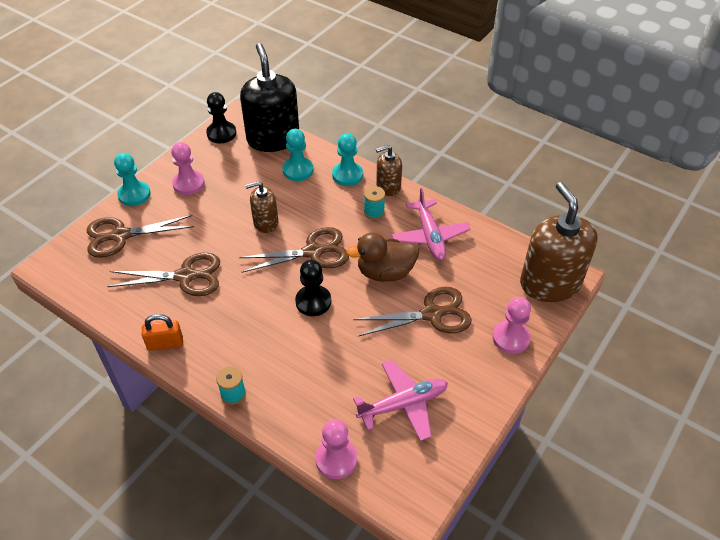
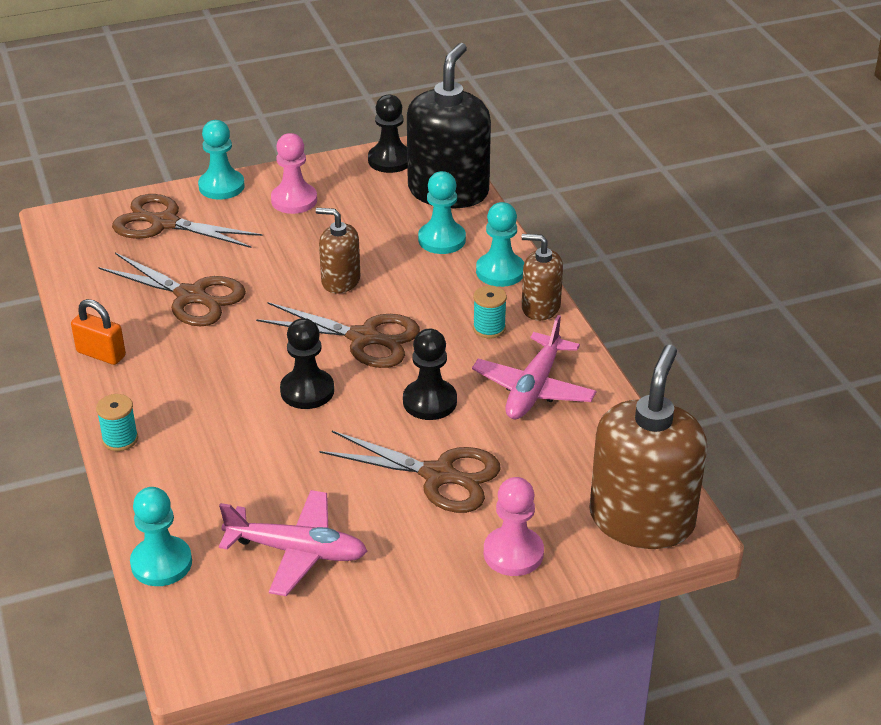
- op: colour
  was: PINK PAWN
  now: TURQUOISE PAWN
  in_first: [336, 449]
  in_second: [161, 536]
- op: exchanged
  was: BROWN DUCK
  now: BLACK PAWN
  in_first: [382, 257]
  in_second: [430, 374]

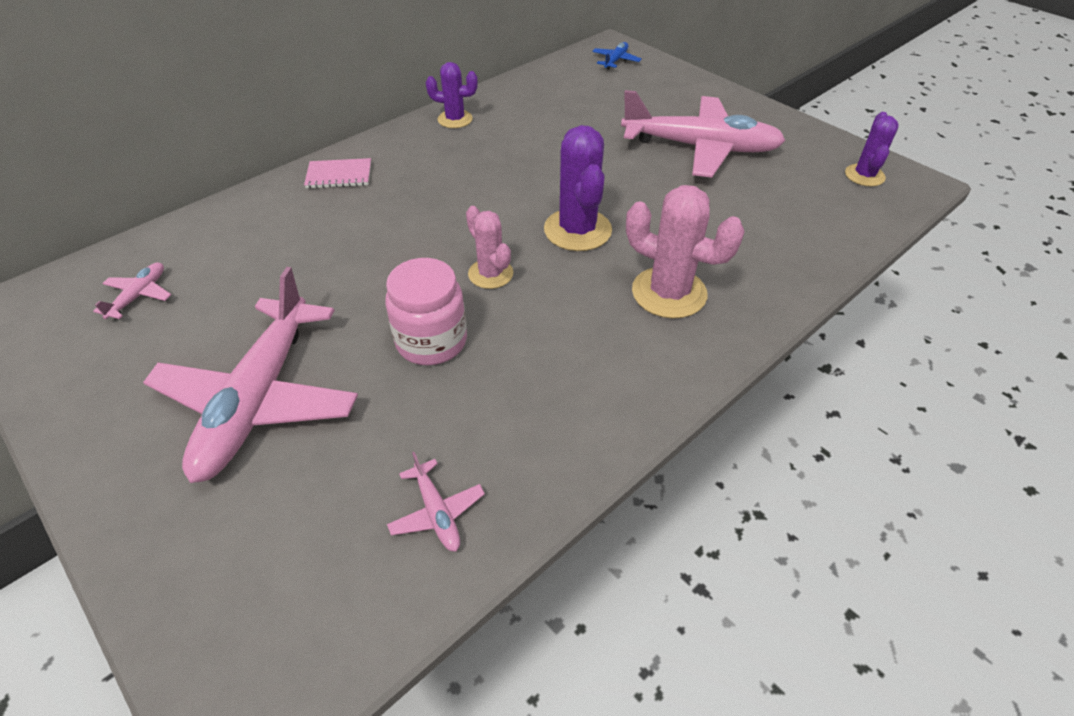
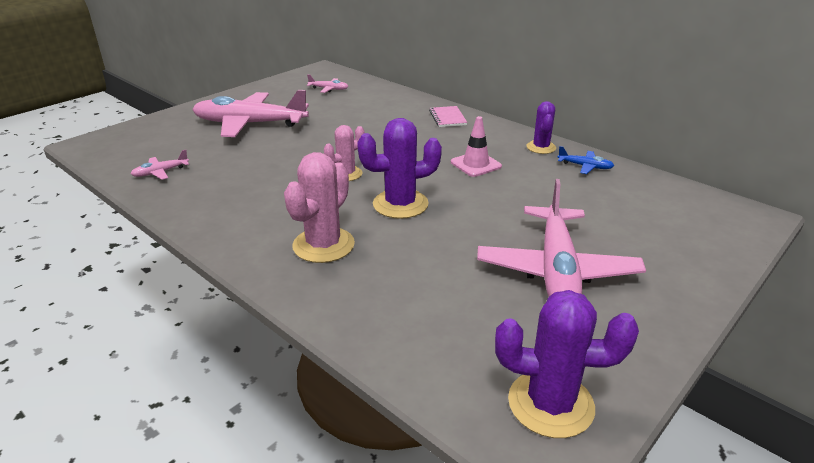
- op: appeared
  now: PINK TRAFFIC CONE
  in_second: [476, 146]
- op: size
  was: PURPLE CACTUS
  in_first: [872, 149]
  in_second: [567, 364]
  ratio: 1.61
- op: relocated
  was: BLUE PLANE
  in_first: [617, 55]
  in_second: [585, 160]
- op: missing
  was: PINK JAR
  in_first: [426, 311]

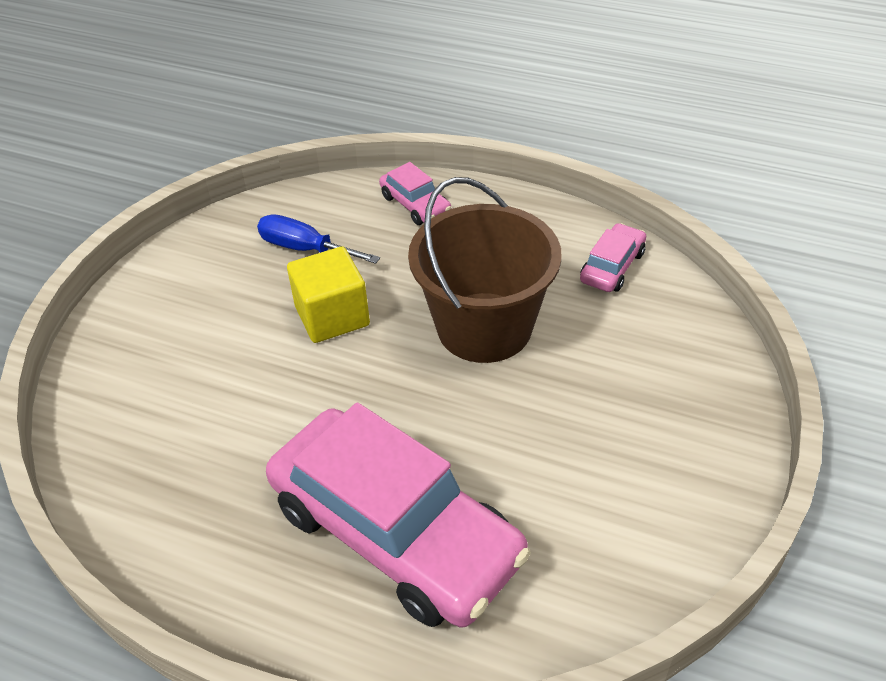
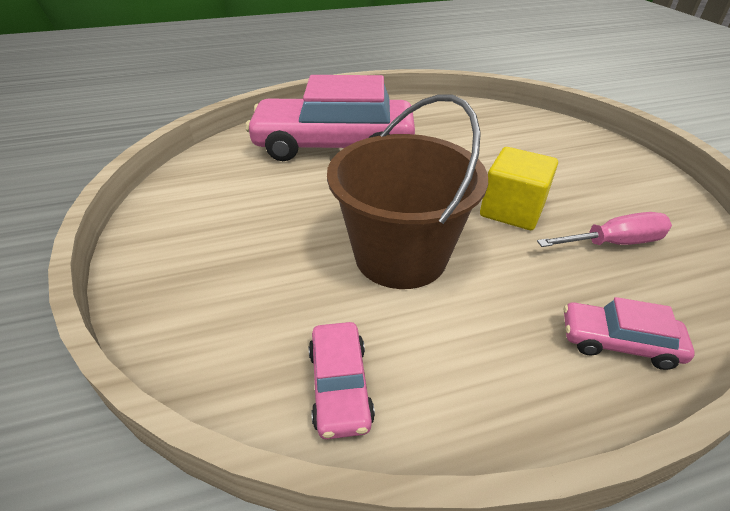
- op: colour
  was: BLUE SCREWDRIVER
  now: PINK SCREWDRIVER
  in_first: [318, 239]
  in_second: [604, 229]

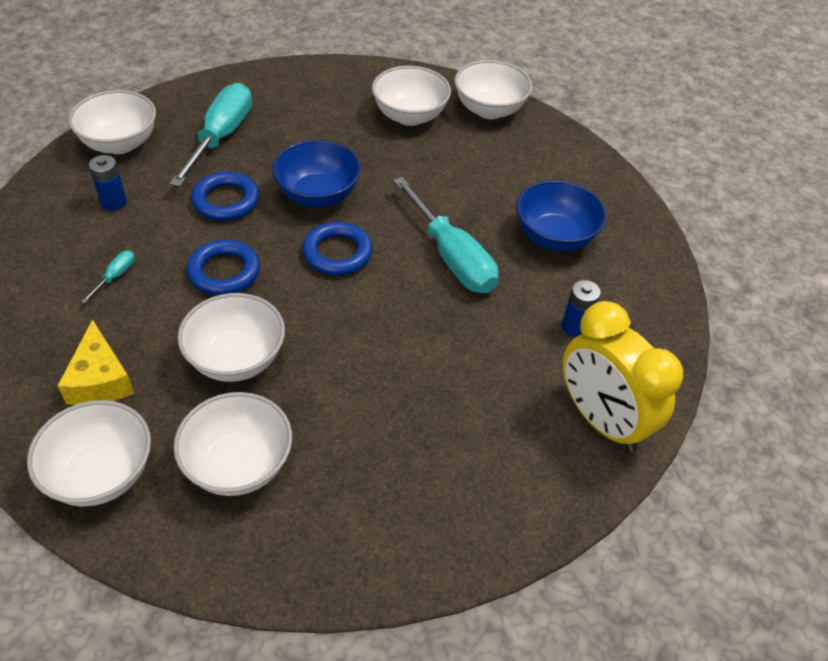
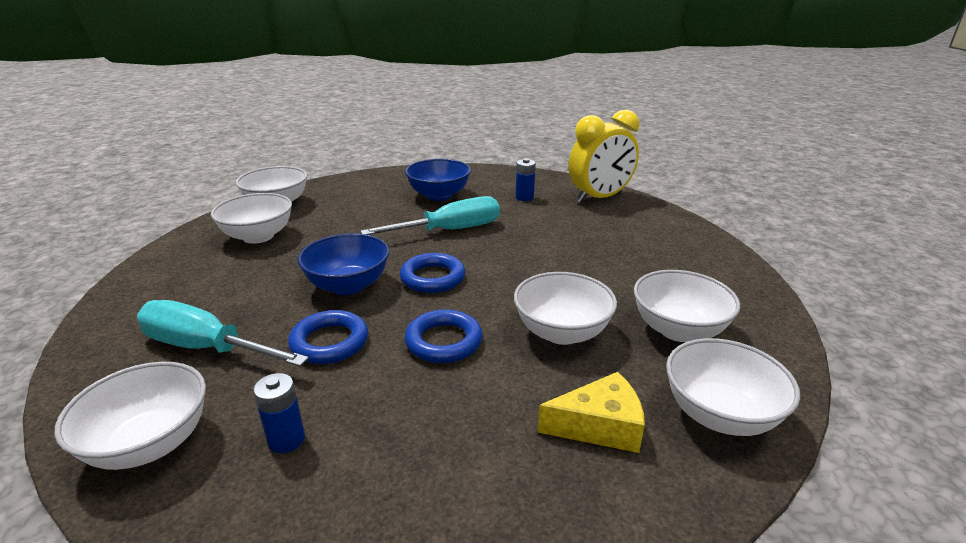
- op: missing
  was: TURQUOISE SCREWDRIVER
  in_first: [108, 276]

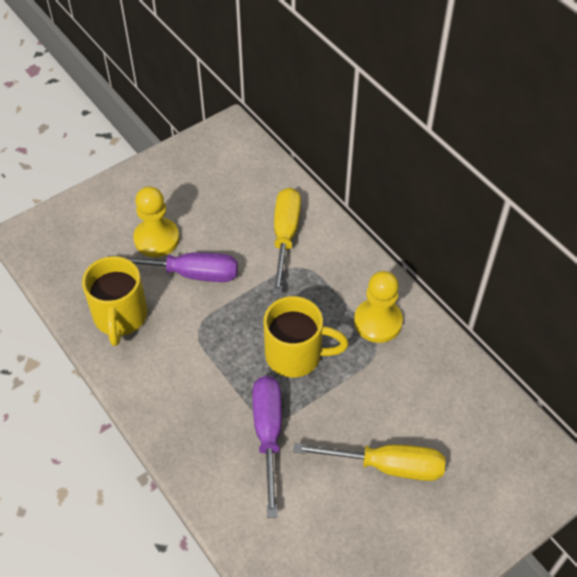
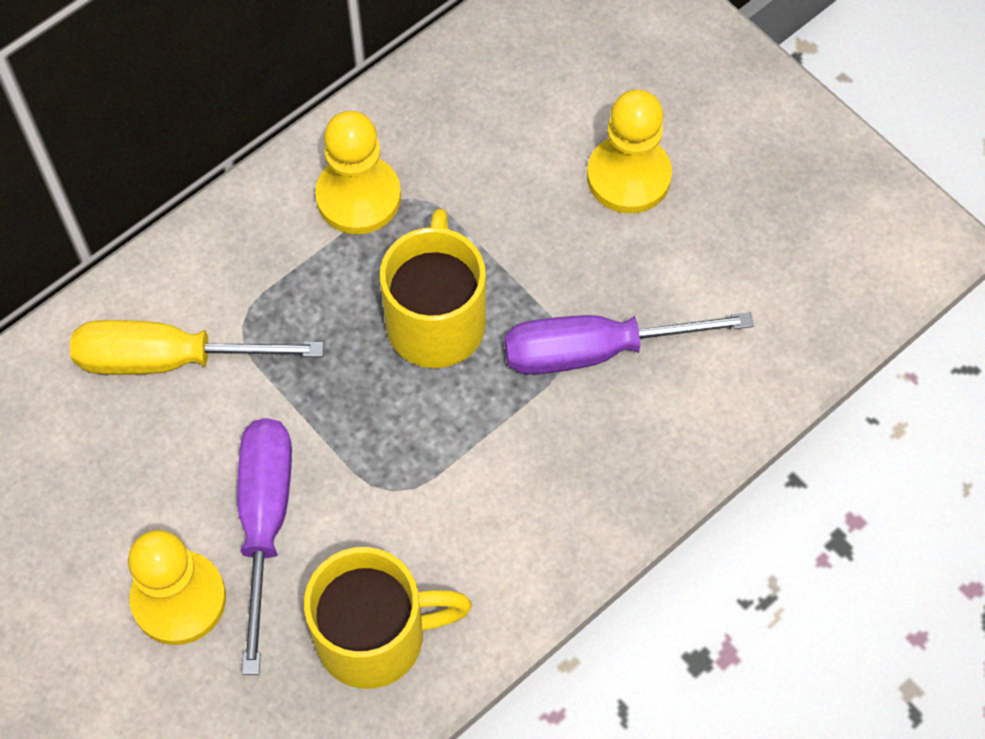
- op: exchanged
  was: YELLOW SCREWDRIVER
  now: YELLOW PAWN
  in_first: [369, 462]
  in_second: [629, 151]

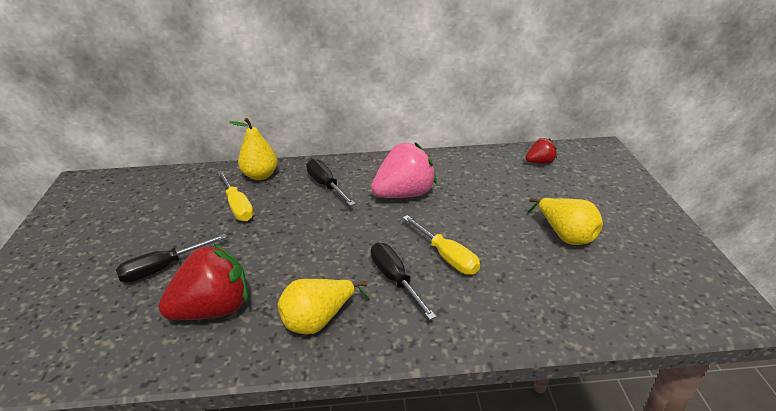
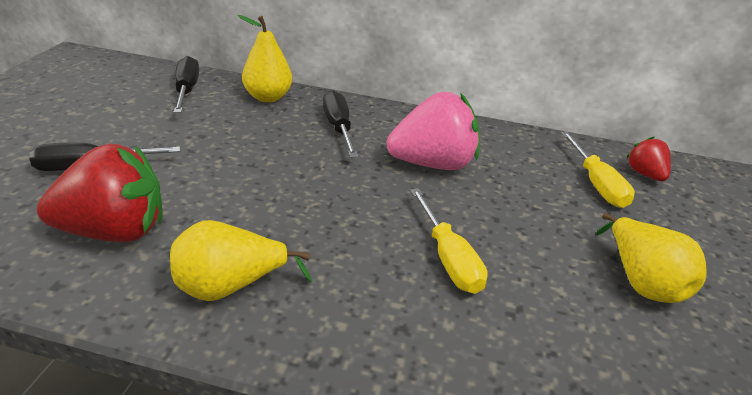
- op: relocated
  was: BLACK SCREWDRIVER
  in_first: [403, 281]
  in_second: [186, 84]
- op: relocated
  was: YELLOW SCREWDRIVER
  in_first: [236, 196]
  in_second: [598, 170]
- op: spun
  was: RED STRAWBERRY
  in_first: [541, 151]
  in_second: [648, 159]
  clockwise: -105

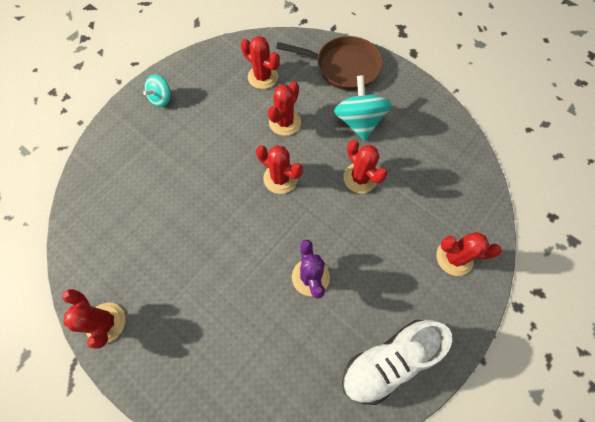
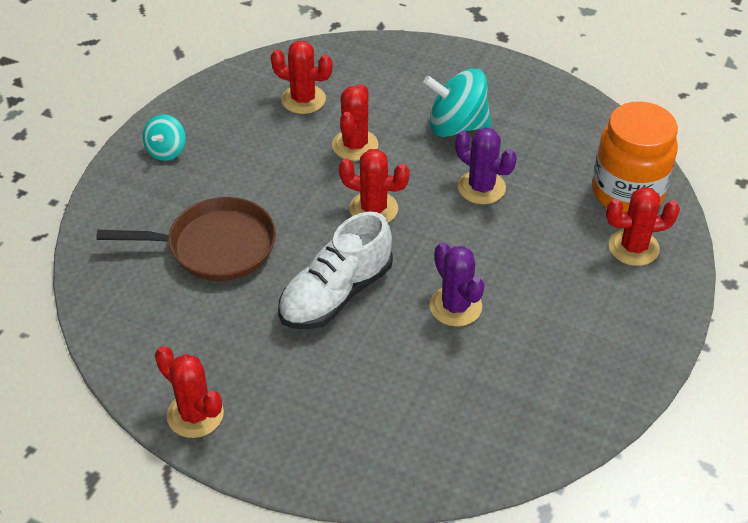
- op: relocated
  was: BROWN PAN
  in_first: [329, 63]
  in_second: [186, 239]
- op: relocated
  was: WHITE SHOE
  in_first: [397, 362]
  in_second: [335, 270]
- op: spun
  was: TURQUOISE SPINNING TOP
  in_first: [363, 108]
  in_second: [457, 102]
  clockwise: -60
- op: colour
  was: RED CACTUS
  now: PURPLE CACTUS
  in_first: [365, 166]
  in_second: [486, 165]
- op: appeared
  now: ORANGE JAR
  in_second: [635, 156]

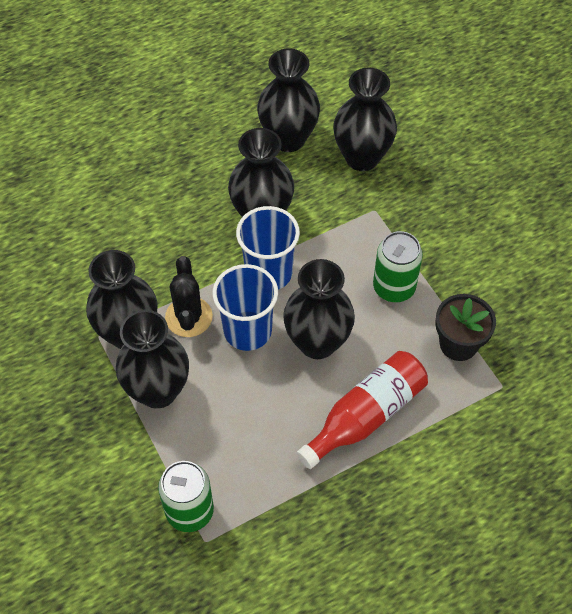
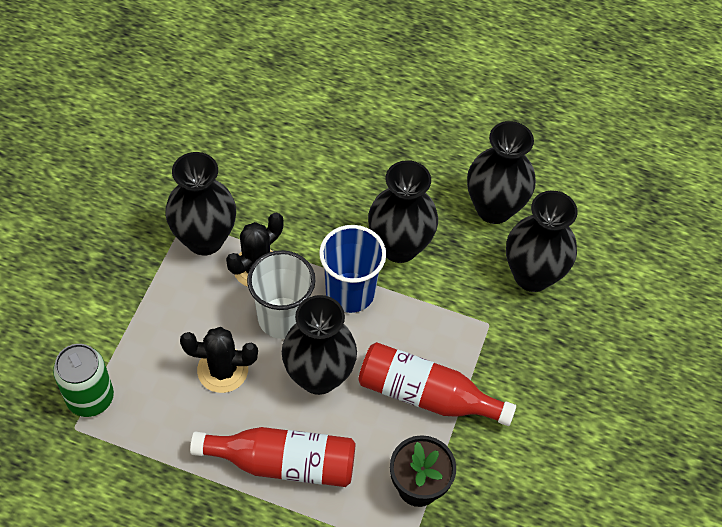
- op: appeared
  now: BLACK CACTUS
  in_second: [219, 360]
- op: colour
  was: BLUE CUP
  now: WHITE CUP
  in_first: [245, 307]
  in_second: [281, 294]
- op: exchanged
  was: GREEN CAN
  now: RED BOTTLE
  in_first: [398, 266]
  in_second: [437, 384]
- op: missing
  was: BLACK VASE
  in_first: [152, 359]

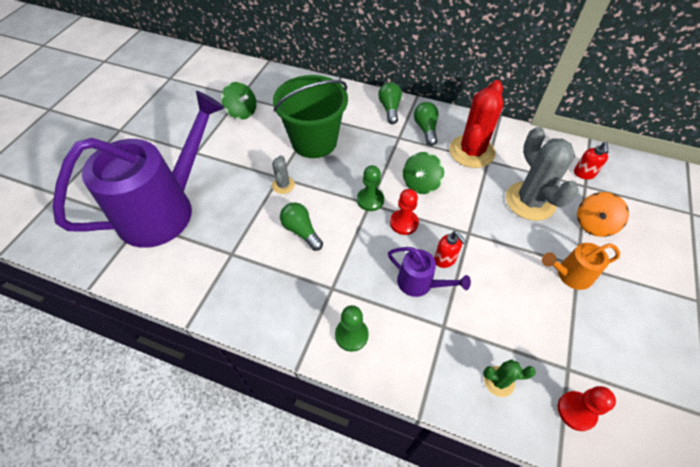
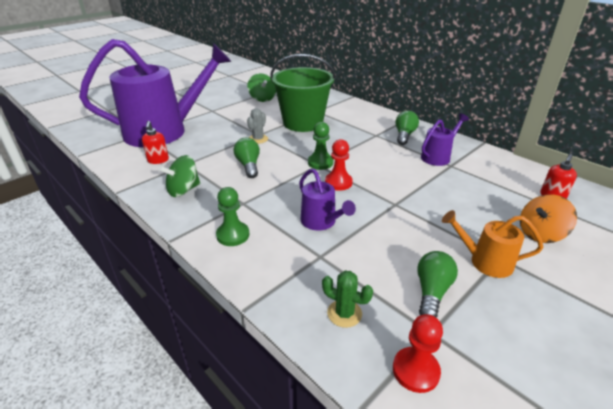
- op: relocated
  was: RED SOAP DISPENSER
  in_first: [450, 249]
  in_second: [155, 142]
- op: relocated
  was: GREEN SPINNING TOP
  in_first: [423, 173]
  in_second: [179, 176]
- op: relocated
  was: GREEN LIGHT BULB
  in_first: [390, 103]
  in_second: [437, 284]
- op: exchanged
  was: RED CACTUS
  now: PURPLE WATERING CAN
  in_first: [476, 124]
  in_second: [445, 139]
- op: missing
  was: GREY CACTUS
  in_first: [542, 174]

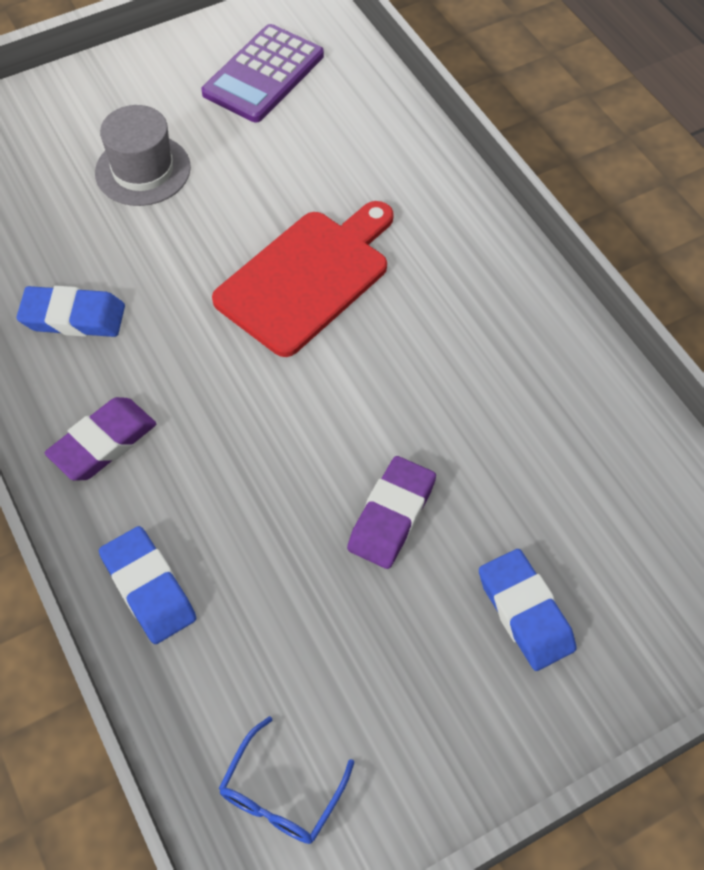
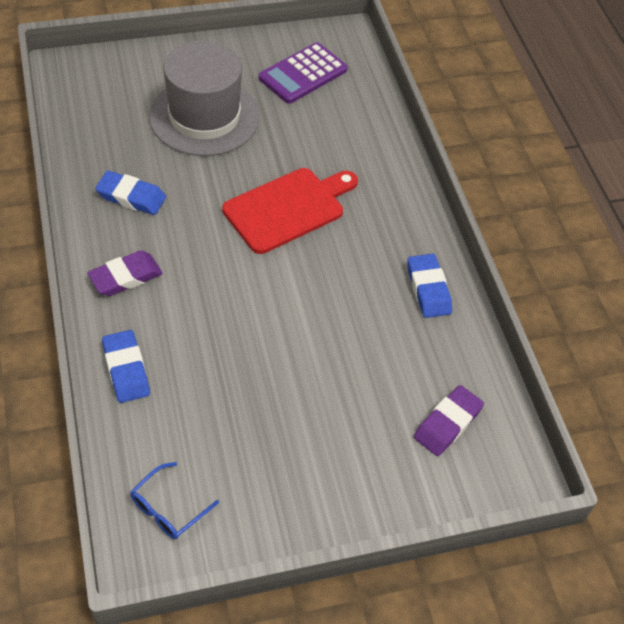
- op: size
  was: GREY HAT
  in_first: [143, 155]
  in_second: [204, 98]
  ratio: 1.72
- op: relocated
  was: BLUE ERASER
  in_first: [527, 610]
  in_second: [429, 286]
- op: relocated
  was: PURPLE ERASER
  in_first: [391, 512]
  in_second: [449, 420]

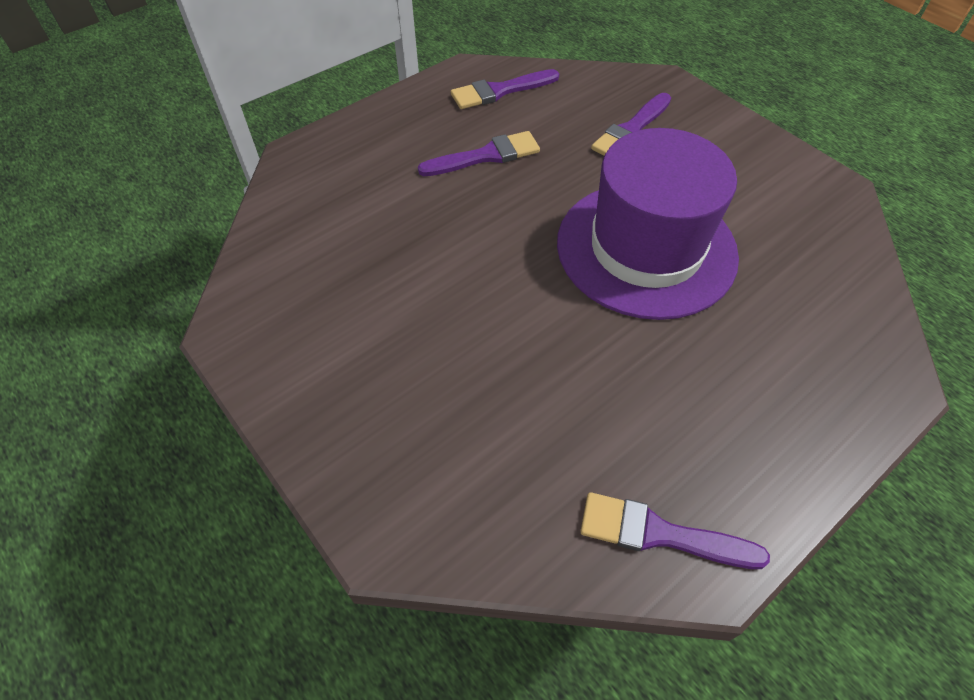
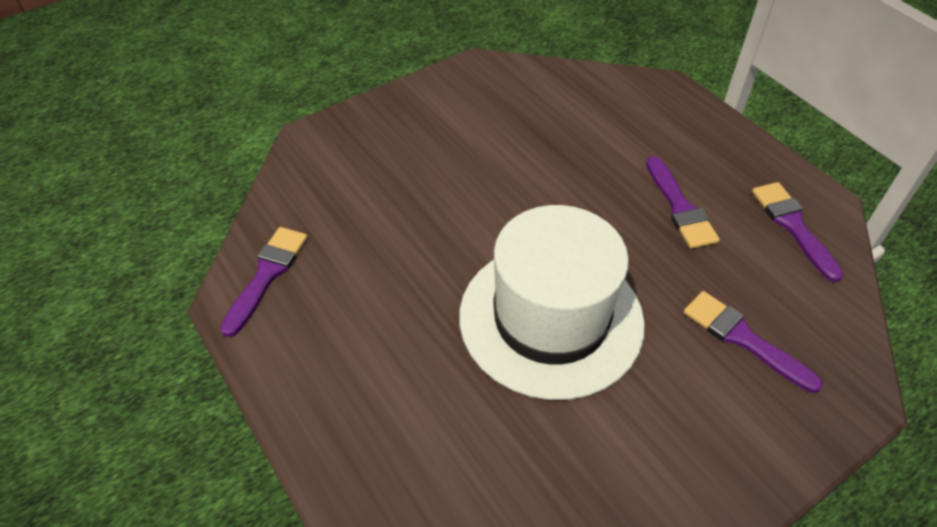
- op: colour
  was: PURPLE HAT
  now: WHITE HAT
  in_first: [648, 224]
  in_second: [552, 302]

